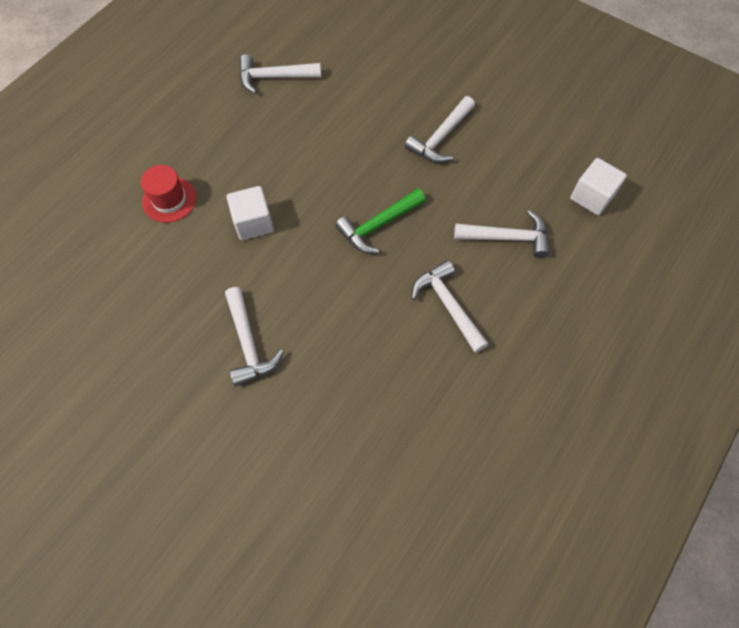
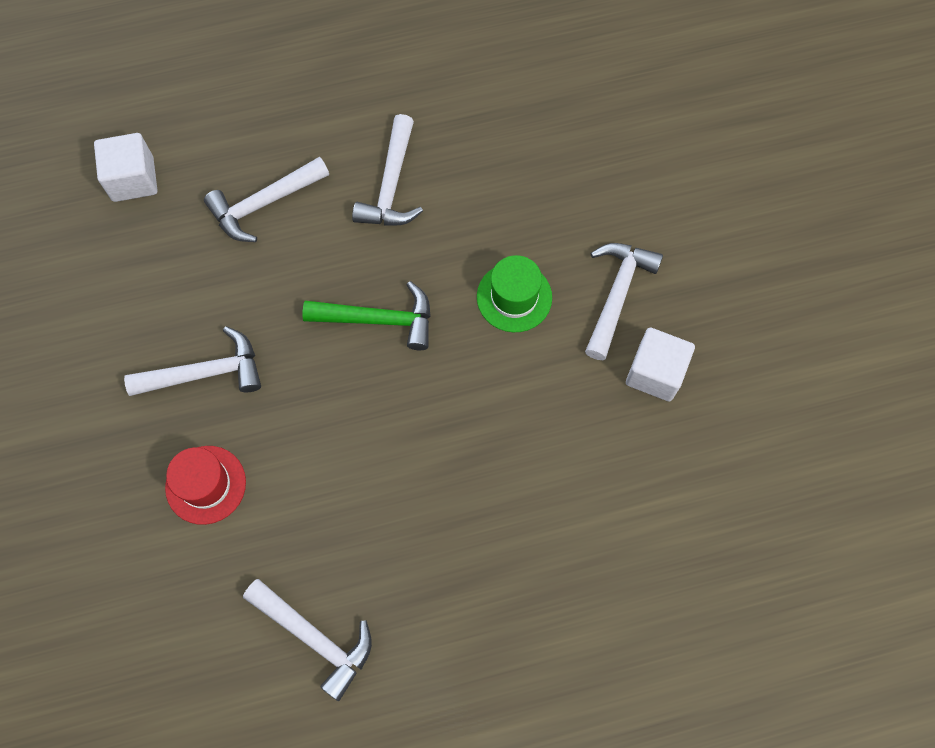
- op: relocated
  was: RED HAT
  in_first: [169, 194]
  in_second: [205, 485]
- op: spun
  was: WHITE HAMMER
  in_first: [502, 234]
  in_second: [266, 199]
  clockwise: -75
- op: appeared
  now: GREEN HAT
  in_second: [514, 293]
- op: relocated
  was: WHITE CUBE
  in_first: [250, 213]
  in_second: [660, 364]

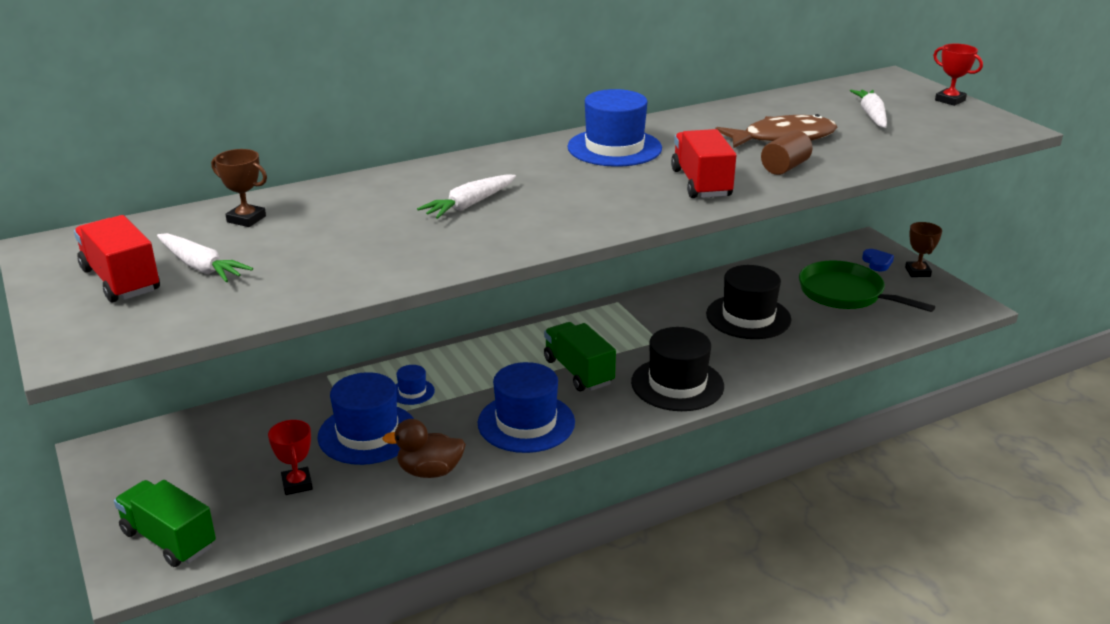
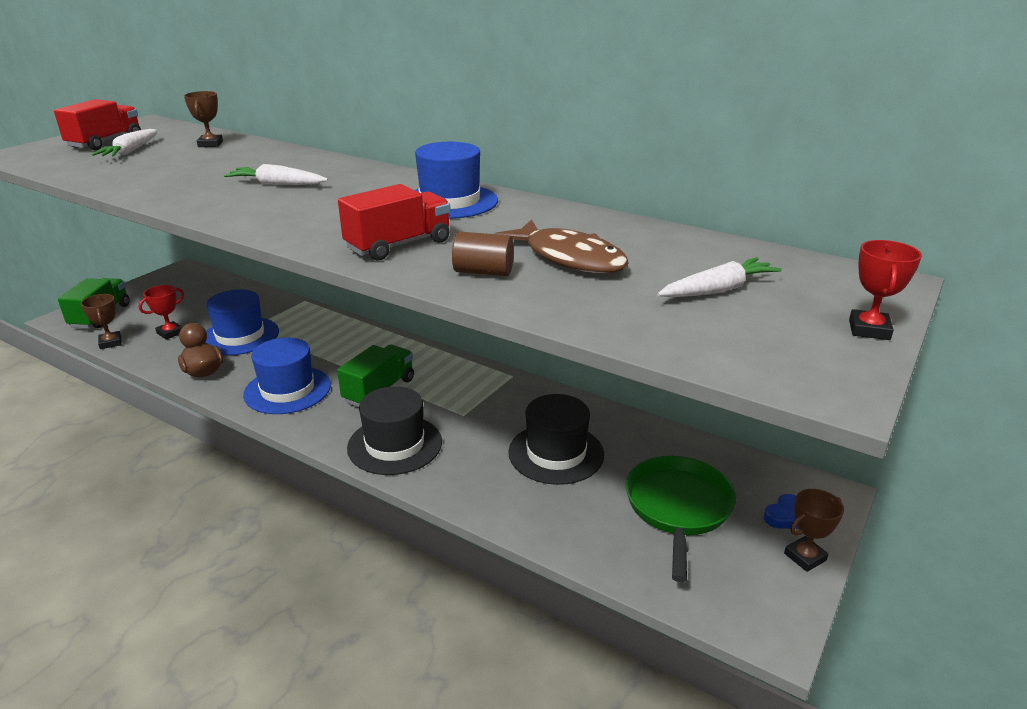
- op: appeared
  now: BROWN TROPHY
  in_second: [101, 321]
- op: missing
  was: BLUE HAT
  in_first: [415, 385]

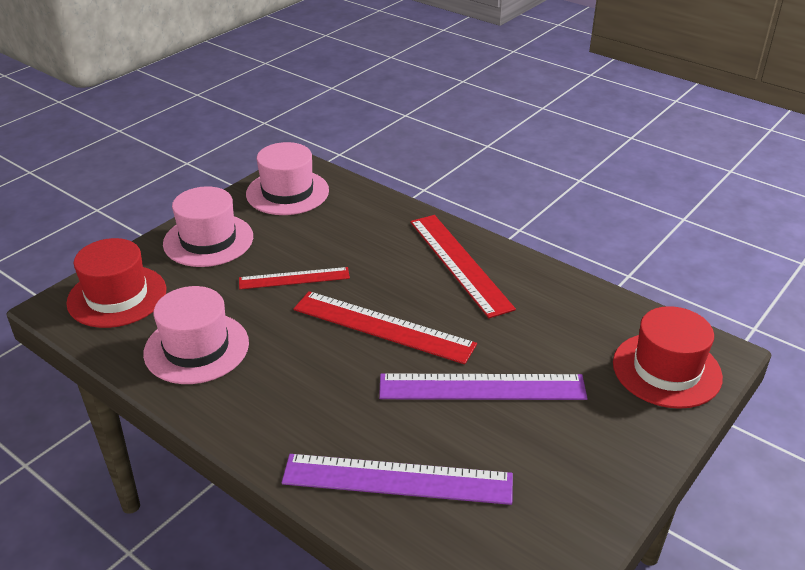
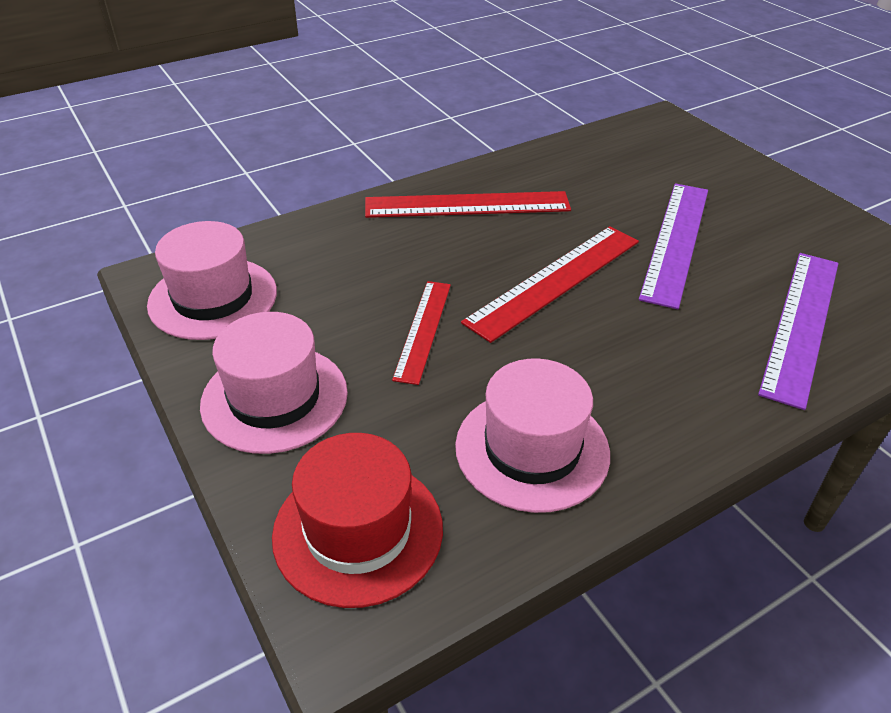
- op: missing
  was: RED HAT
  in_first: [668, 357]

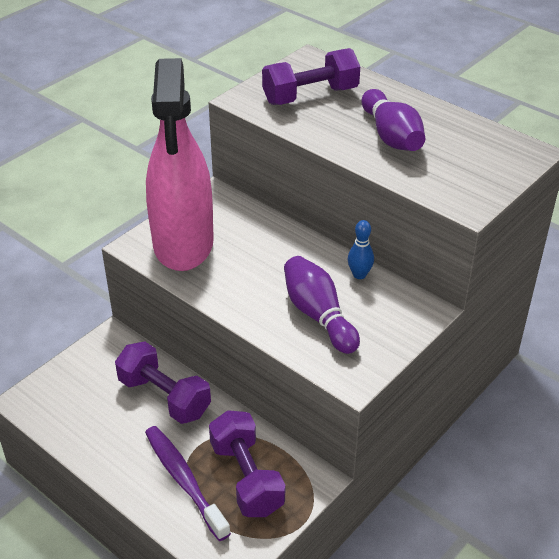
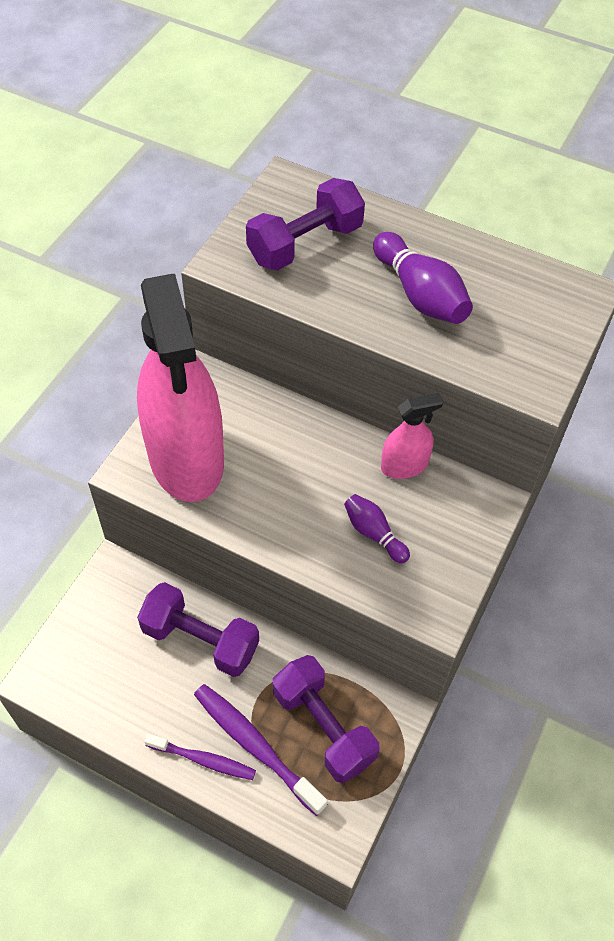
- op: appeared
  now: PURPLE TOOTHBRUSH
  in_second: [200, 756]
- op: size
  was: PURPLE BOWLING PIN
  in_first: [322, 305]
  in_second: [377, 528]
  ratio: 0.6
- op: exchanged
  was: BLUE BOWLING PIN
  now: PINK SPRAY BOTTLE
  in_first: [361, 249]
  in_second: [412, 436]

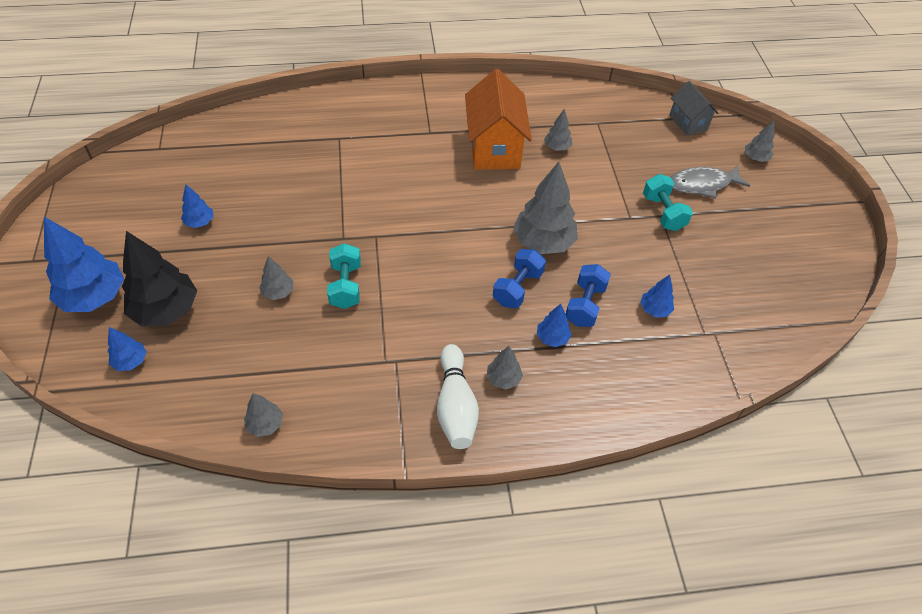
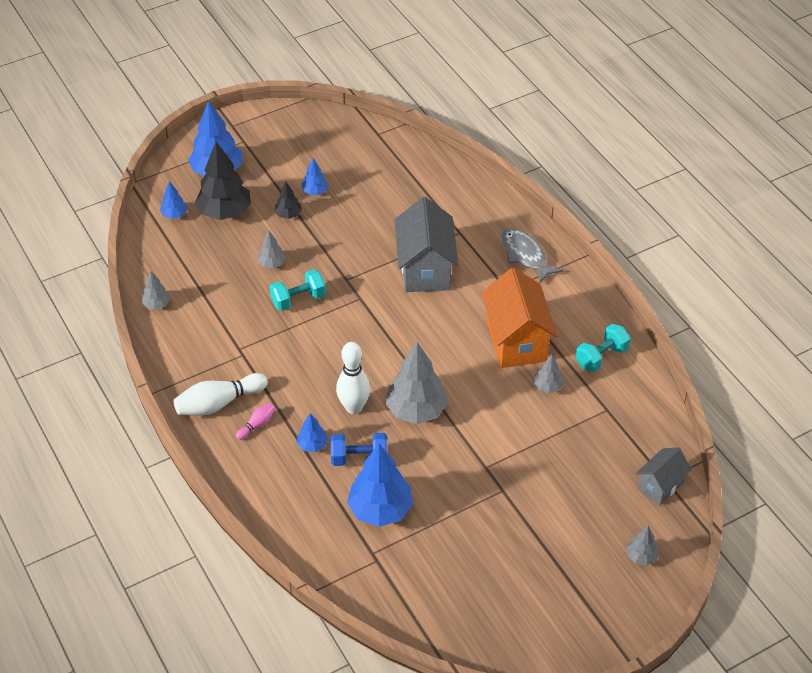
- op: exchanged
  was: GREY TREE
  now: PINK BOWLING PIN
  in_first: [504, 367]
  in_second: [255, 421]
- op: appeared
  now: BLACK TREE
  in_second: [288, 200]
- op: exchanged
  was: BLUE DUMBBELL
  now: WHITE BOWLING PIN
  in_first: [519, 278]
  in_second: [353, 378]
- op: size
  was: BLUE TREE
  in_first: [657, 296]
  in_second: [380, 485]
  ratio: 2.03
- op: appeared
  now: GREY HOUSE
  in_second: [426, 244]
- op: spun
  was: ORANGE HOUSE
  in_first: [498, 119]
  in_second: [519, 318]
  clockwise: -75
- op: relocated
  was: GREY FISH
  in_first: [710, 181]
  in_second: [532, 256]
- op: relocated
  was: TURQUOISE DUMBBELL
  in_first: [668, 202]
  in_second: [603, 348]

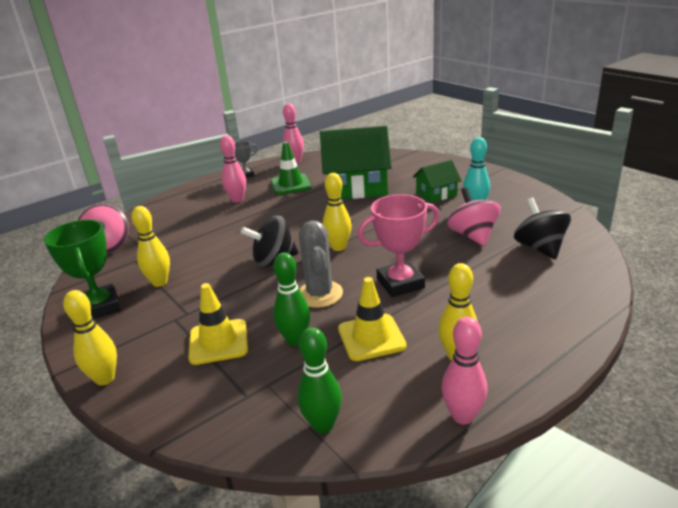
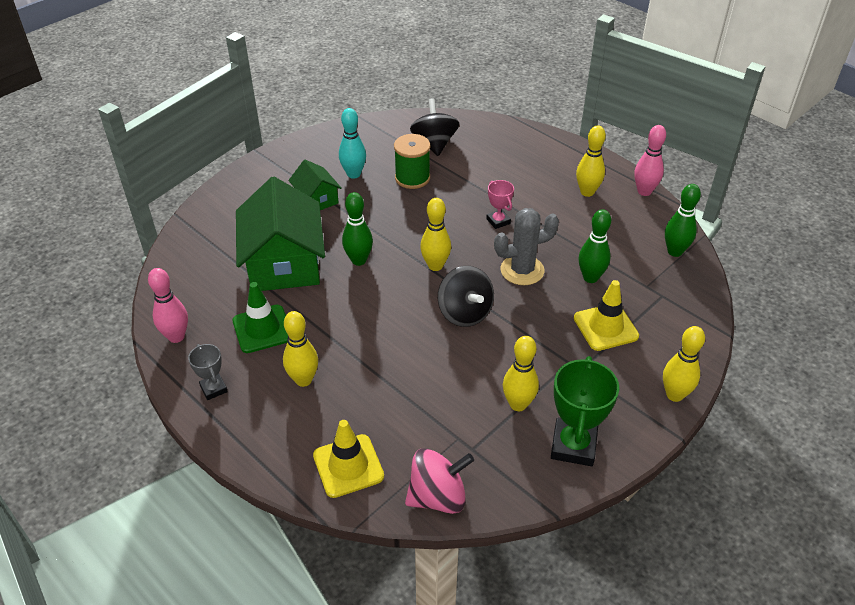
- op: colour
  was: PINK BOWLING PIN
  now: YELLOW BOWLING PIN
  in_first: [233, 169]
  in_second: [300, 349]
- op: relocated
  was: YELLOW TRAFFIC CONE
  in_first: [372, 319]
  in_second: [348, 459]
- op: appeared
  now: GREEN BOWLING PIN
  in_second: [357, 229]
- op: exchanged
  was: PINK SPINNING TOP
  now: GREEN SPOOL
  in_first: [474, 217]
  in_second: [412, 161]
- op: spun
  was: BLACK SPINNING TOP
  in_first: [542, 228]
  in_second: [434, 127]
  clockwise: 105
- op: size
  was: PINK TROPHY
  in_first: [399, 245]
  in_second: [500, 204]
  ratio: 0.55
- op: spun
  was: GREEN TROPHY
  in_first: [82, 269]
  in_second: [585, 411]
  clockwise: -45

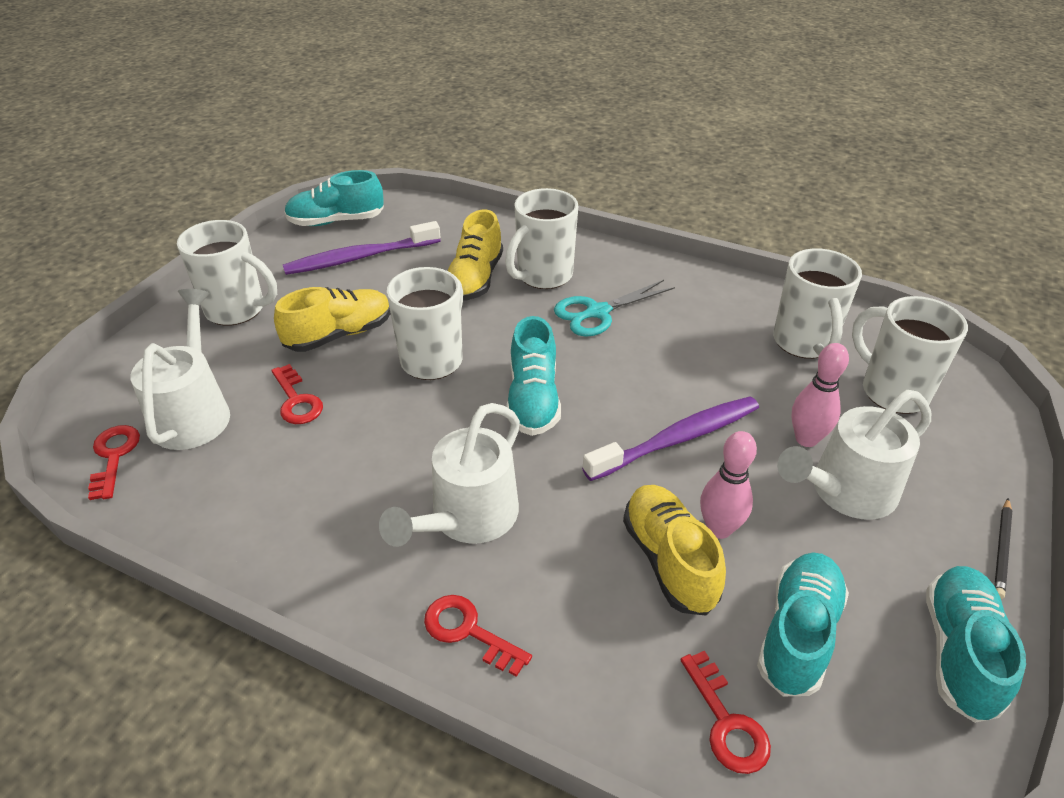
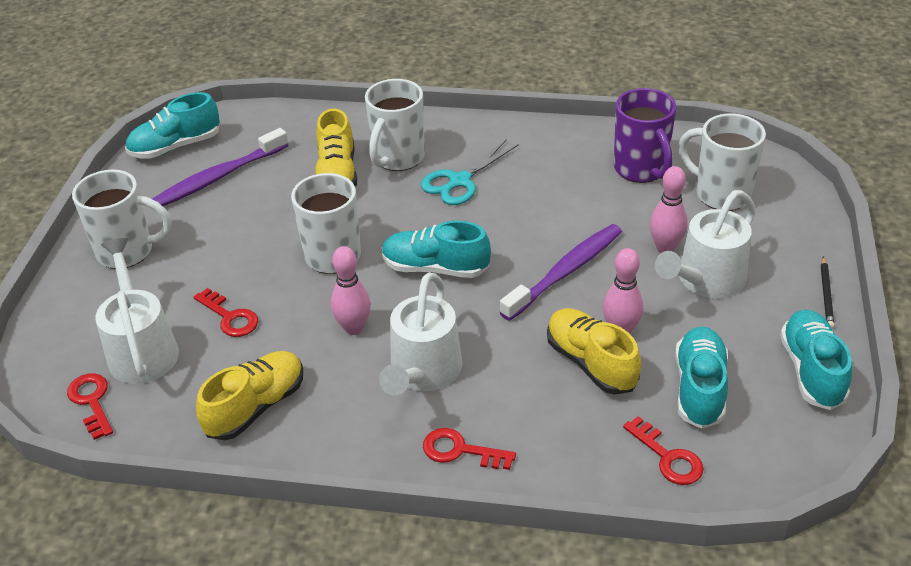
- op: relocated
  was: YELLOW SHOE
  in_first: [332, 319]
  in_second: [249, 395]
- op: appeared
  now: PINK BOWLING PIN
  in_second: [351, 290]
- op: spun
  was: TURQUOISE SHOE
  in_first: [534, 376]
  in_second: [436, 249]
  clockwise: 120
- op: colour
  was: WHITE MUG
  now: PURPLE MUG
  in_first: [817, 303]
  in_second: [645, 135]

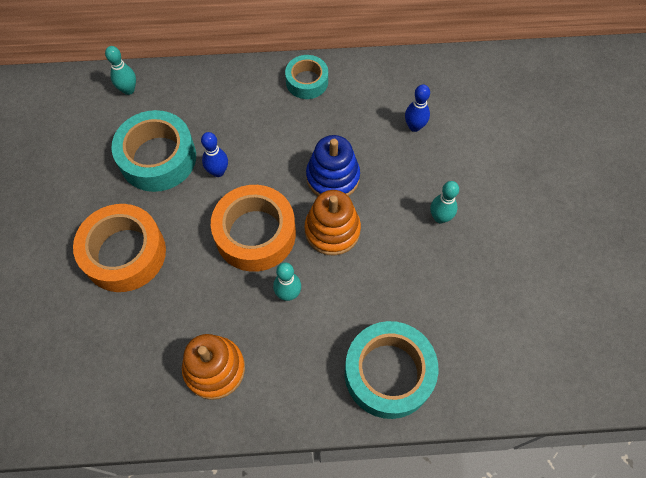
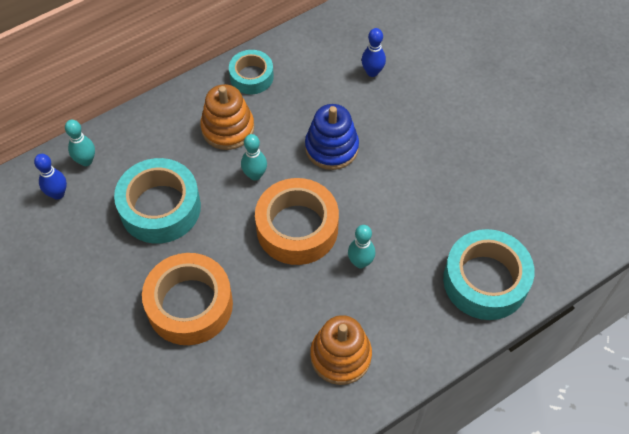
- op: relocated
  was: BLUE BOWLING PIN
  in_first: [214, 154]
  in_second: [50, 177]
- op: relocated
  was: ORANGE STACKING TOY
  in_first: [332, 223]
  in_second: [227, 117]
- op: relocated
  was: TURQUOISE BOWLING PIN
  in_first: [444, 202]
  in_second: [254, 157]

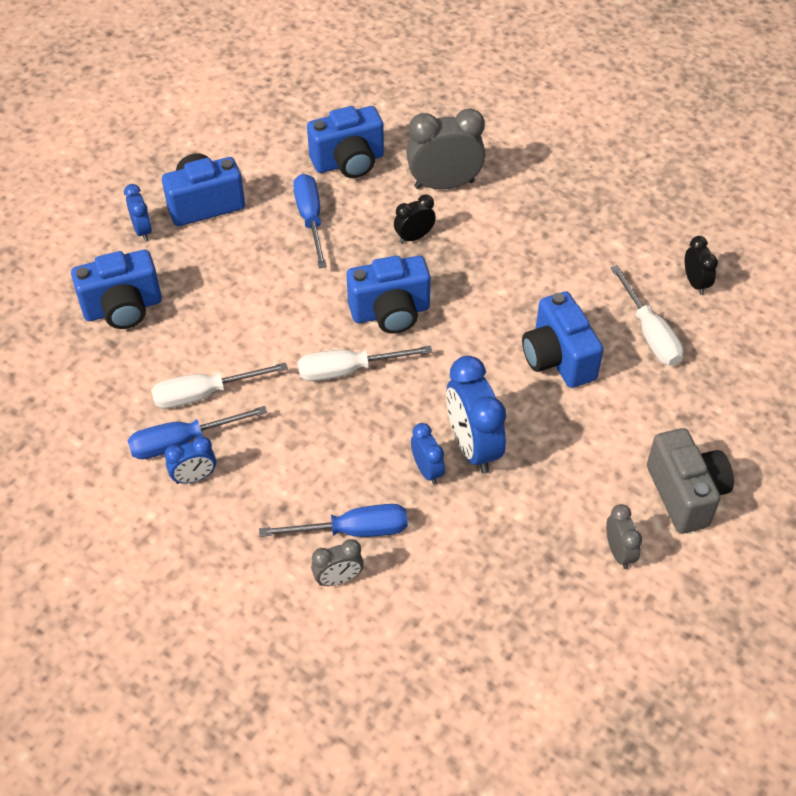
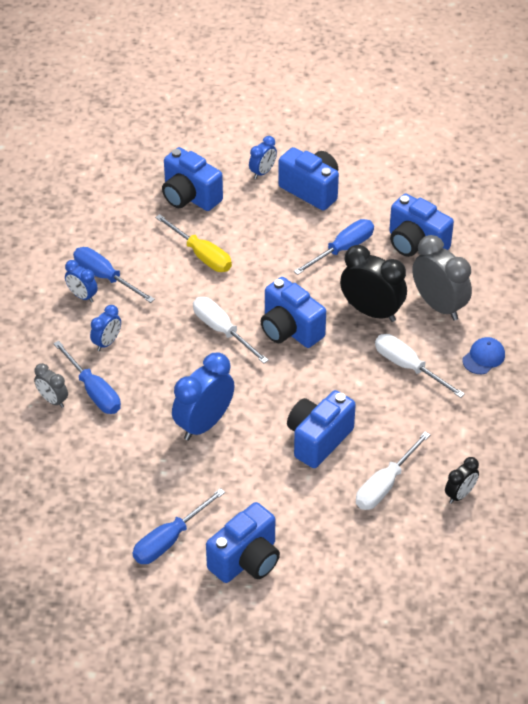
- op: relocated
  was: BLUE CLOCK
  in_first: [428, 454]
  in_second: [105, 328]
- op: exchanged
  was: GREY CLOCK
  now: BLUE SCREWDRIVER
  in_first: [624, 536]
  in_second: [179, 526]
- op: appeared
  now: YELLOW SCREWDRIVER
  in_second: [193, 243]
- op: colour
  was: GREY CAMERA
  now: BLUE CAMERA
  in_first: [690, 481]
  in_second: [243, 542]
- op: size
  was: BLACK CLOCK
  in_first: [415, 218]
  in_second: [373, 283]
  ratio: 1.86
- op: relocated
  was: WHITE SCREWDRIVER
  in_first: [219, 385]
  in_second: [420, 366]
- op: appeared
  now: BLUE CAP
  in_second: [483, 355]

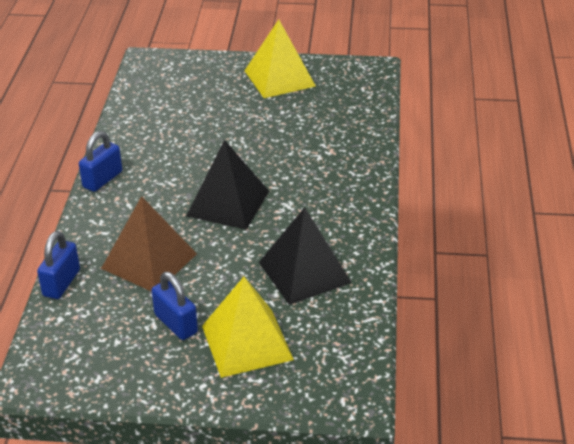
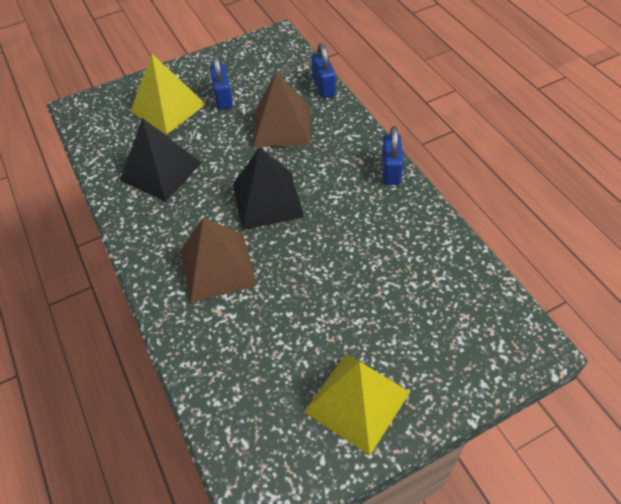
- op: appeared
  now: BROWN PYRAMID
  in_second: [218, 260]
- op: spun
  was: BLUE PADLOCK
  in_first: [174, 306]
  in_second: [221, 82]
  clockwise: 60

